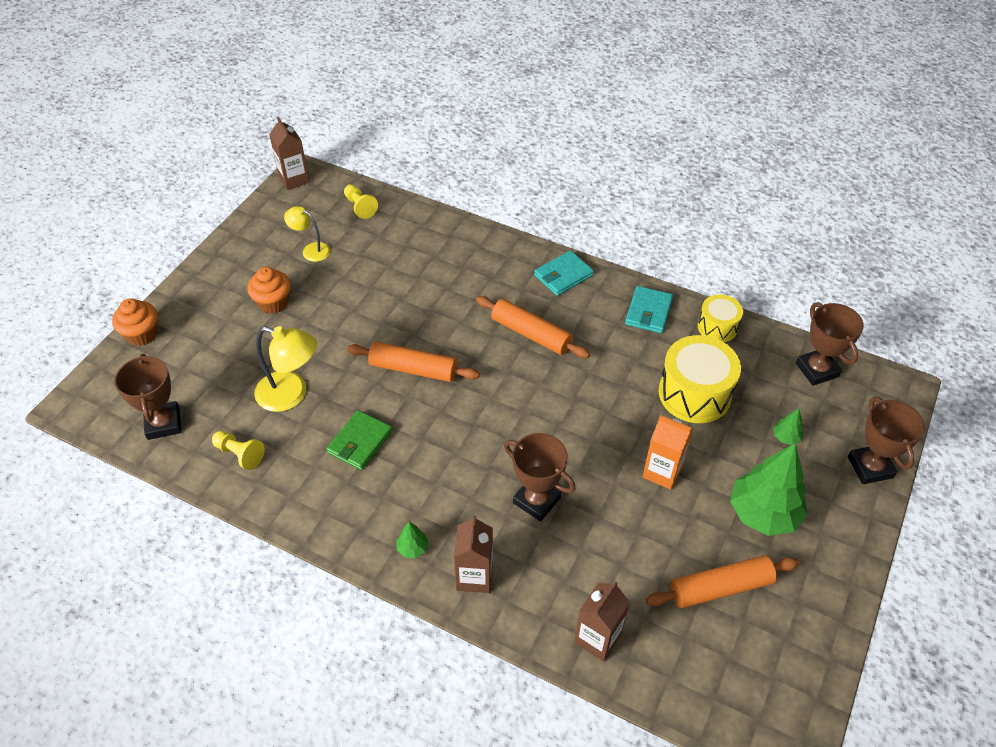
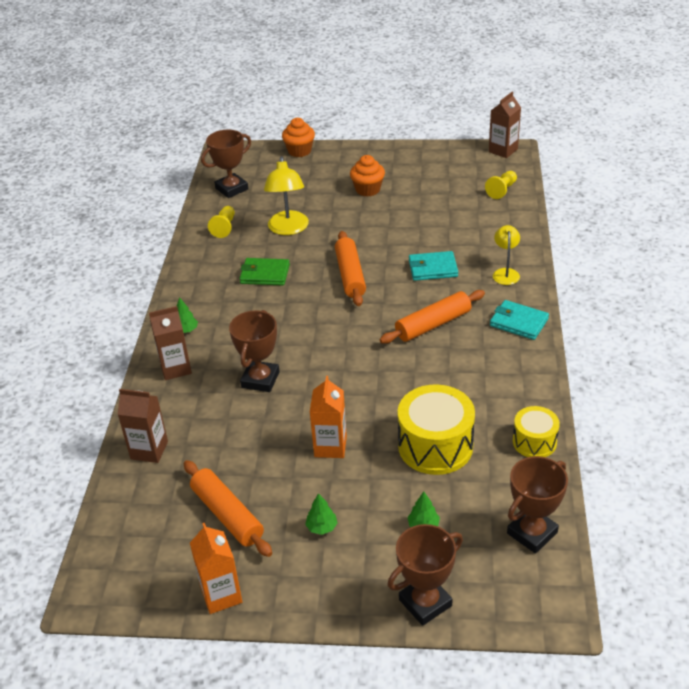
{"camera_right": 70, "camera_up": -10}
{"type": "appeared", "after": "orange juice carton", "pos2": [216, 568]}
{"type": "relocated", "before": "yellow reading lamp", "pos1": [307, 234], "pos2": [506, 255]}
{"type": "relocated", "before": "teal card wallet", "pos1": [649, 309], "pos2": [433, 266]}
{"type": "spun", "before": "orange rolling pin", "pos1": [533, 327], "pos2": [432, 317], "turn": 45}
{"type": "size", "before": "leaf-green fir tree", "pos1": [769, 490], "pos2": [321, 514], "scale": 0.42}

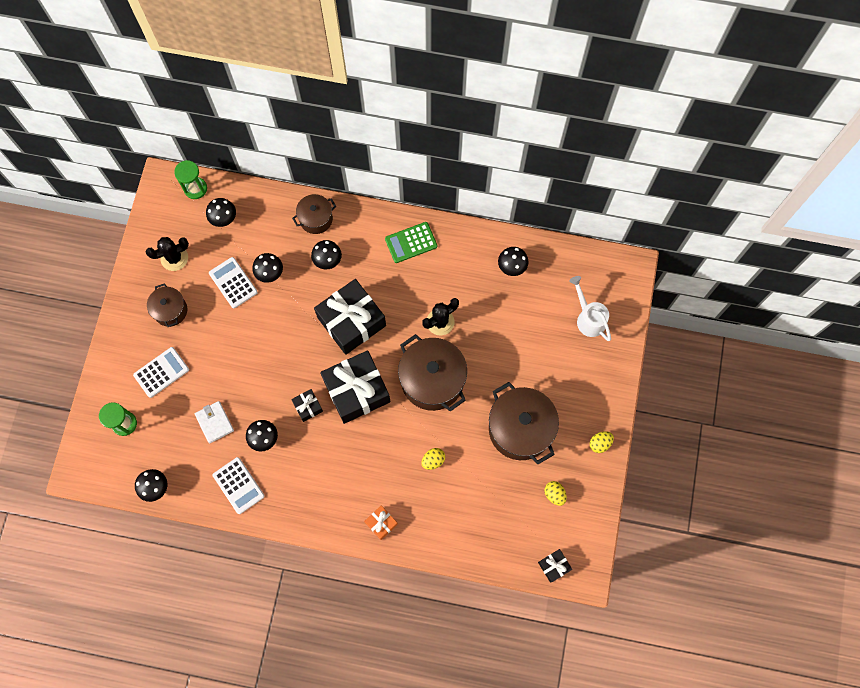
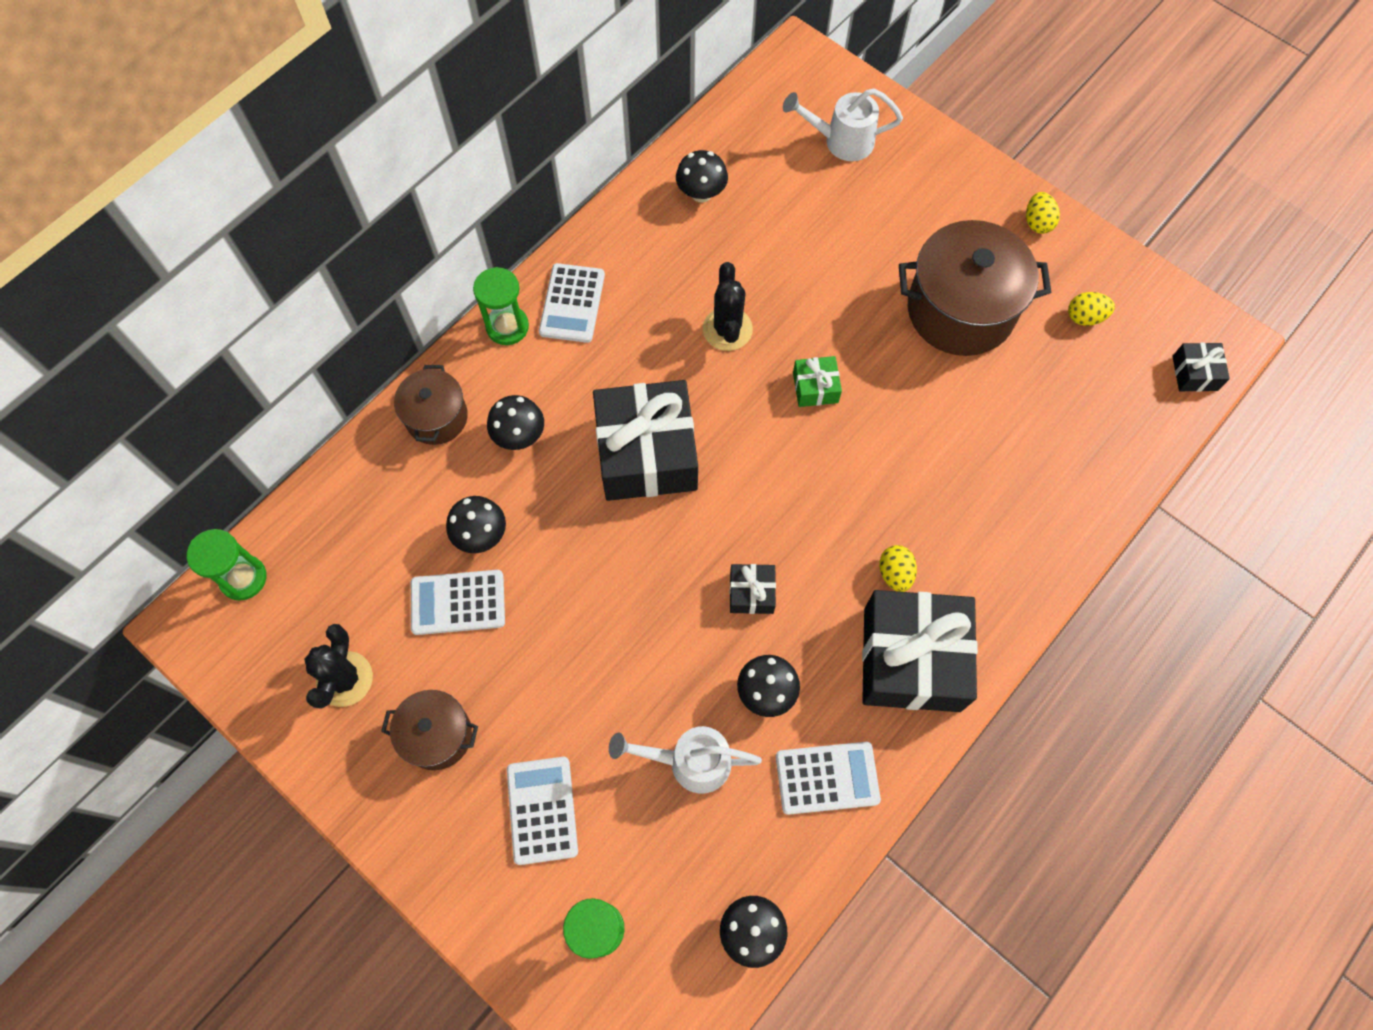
{"camera_right": -60, "camera_up": -5}
{"type": "missing", "before": "jet-black mushroom", "pos1": [221, 212]}
{"type": "missing", "before": "orange gift", "pos1": [381, 523]}
{"type": "appeared", "after": "leaf-green sand timer", "pos2": [501, 306]}
{"type": "relocated", "before": "jet-black gift", "pos1": [355, 387], "pos2": [920, 651]}
{"type": "relocated", "before": "yellow egg shape", "pos1": [433, 459], "pos2": [898, 568]}
{"type": "exchanged", "before": "snow-white card wallet", "after": "snow-white sprinkling can", "pos1": [214, 422], "pos2": [685, 760]}
{"type": "exchanged", "before": "dark brown stockpot", "after": "leaf-green gift", "pos1": [432, 373], "pos2": [817, 381]}
{"type": "colour", "before": "leaf-green pocket calculator", "after": "snow-white pocket calculator", "pos1": [411, 242], "pos2": [572, 303]}

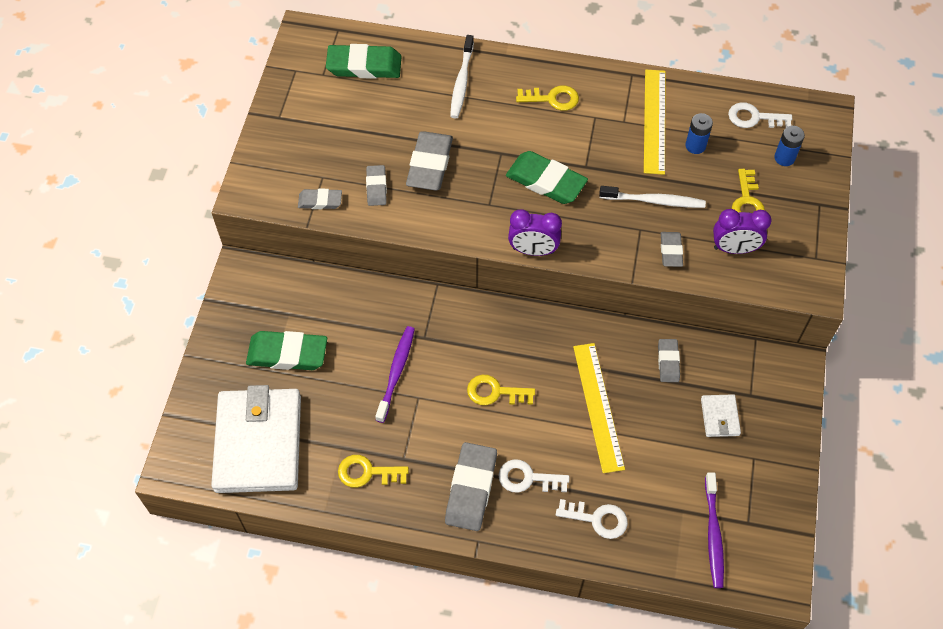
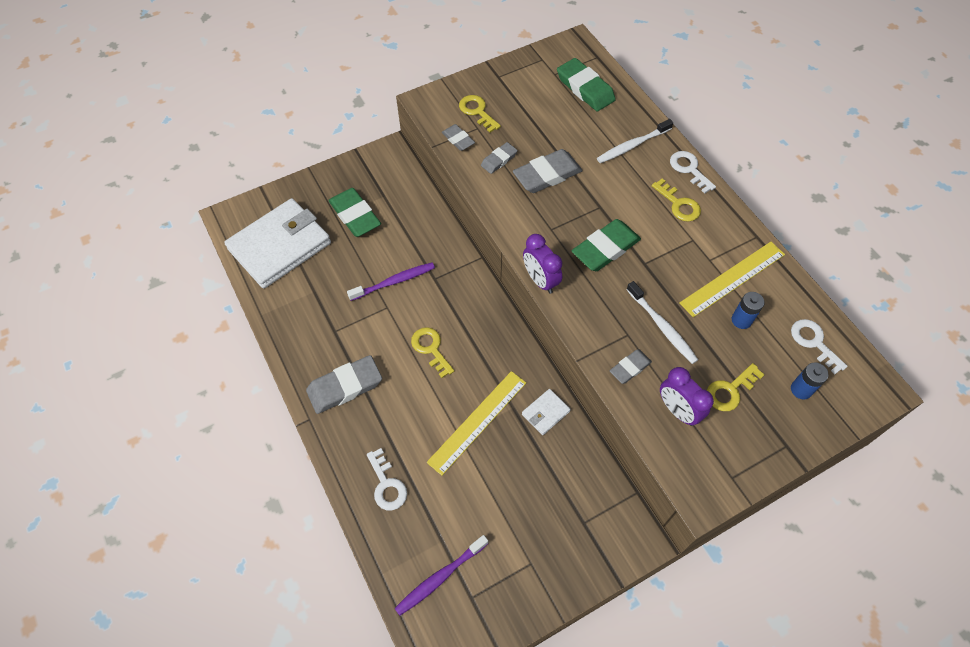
{"camera_right": 50, "camera_up": 0}
{"type": "missing", "before": "gray gum eraser", "pos1": [669, 360]}
{"type": "relocated", "before": "yellow key", "pos1": [373, 471], "pos2": [480, 114]}
{"type": "relocated", "before": "snow-white key", "pos1": [534, 476], "pos2": [693, 172]}
{"type": "relocated", "before": "snow-white card wallet", "pos1": [721, 415], "pos2": [546, 412]}
{"type": "spun", "before": "leaf-green gum eraser", "pos1": [547, 177], "pos2": [606, 245], "turn": 60}

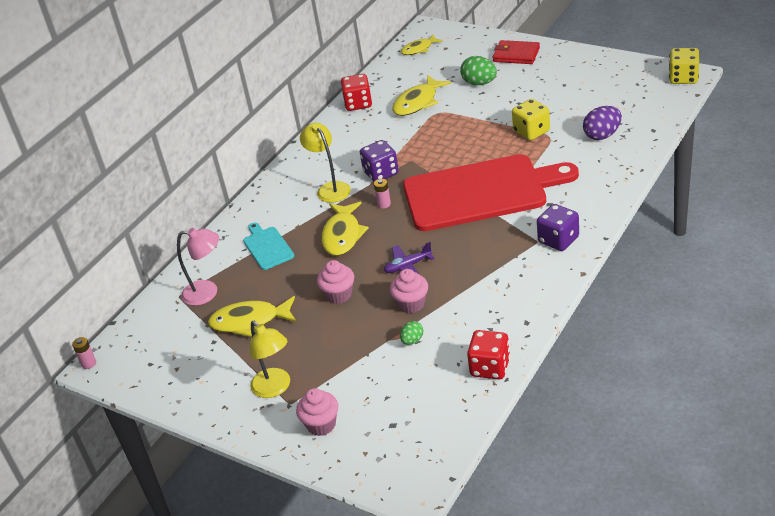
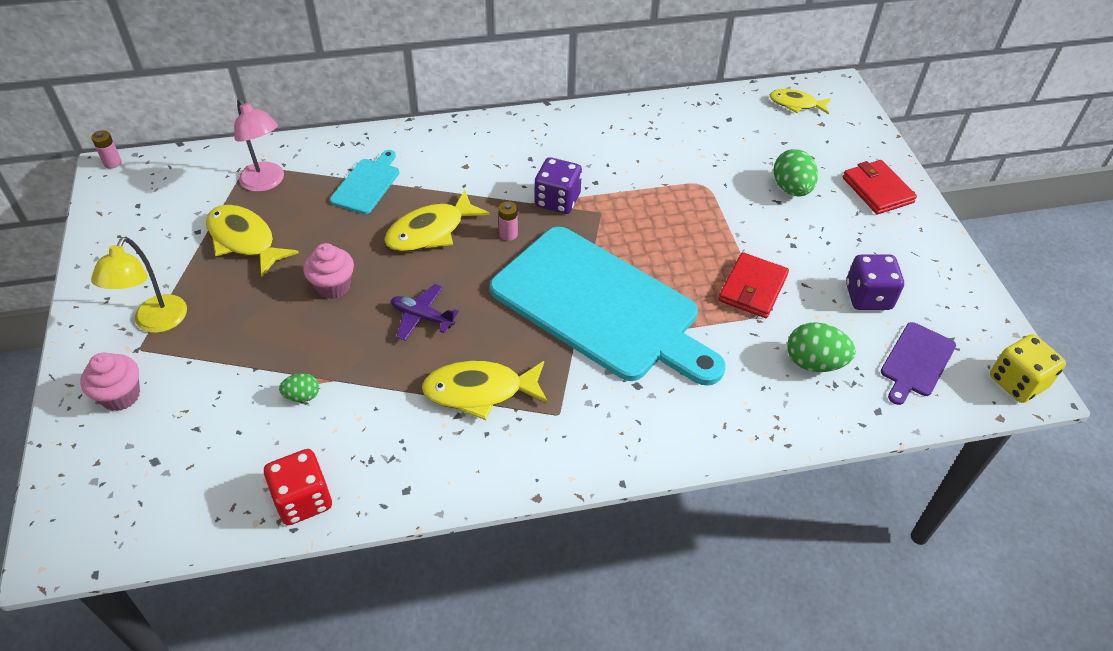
{"camera_right": 40, "camera_up": 10}
{"type": "missing", "before": "yellow reading lamp", "pos1": [325, 163]}
{"type": "missing", "before": "scarlet die", "pos1": [356, 92]}
{"type": "missing", "before": "rosy cupcake", "pos1": [409, 291]}
{"type": "appeared", "after": "violet chopping board", "pos2": [918, 363]}
{"type": "relocated", "before": "yellow fish", "pos1": [421, 95], "pos2": [484, 390]}
{"type": "relocated", "before": "violet die", "pos1": [558, 227], "pos2": [875, 282]}
{"type": "exchanged", "before": "yellow die", "after": "scarlet card wallet", "pos1": [531, 119], "pos2": [753, 285]}
{"type": "colour", "before": "scarlet chopping board", "after": "teal chopping board", "pos1": [491, 192], "pos2": [608, 306]}
{"type": "colour", "before": "violet egg shape", "after": "leaf-green egg shape", "pos1": [602, 123], "pos2": [821, 347]}

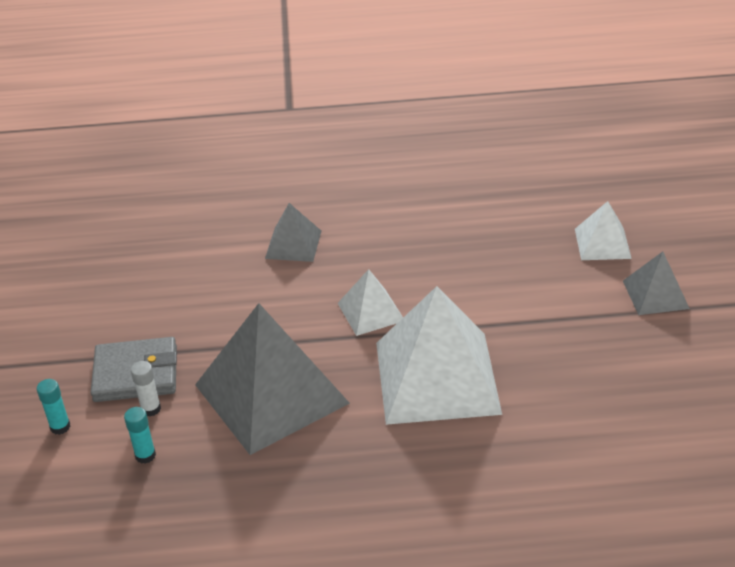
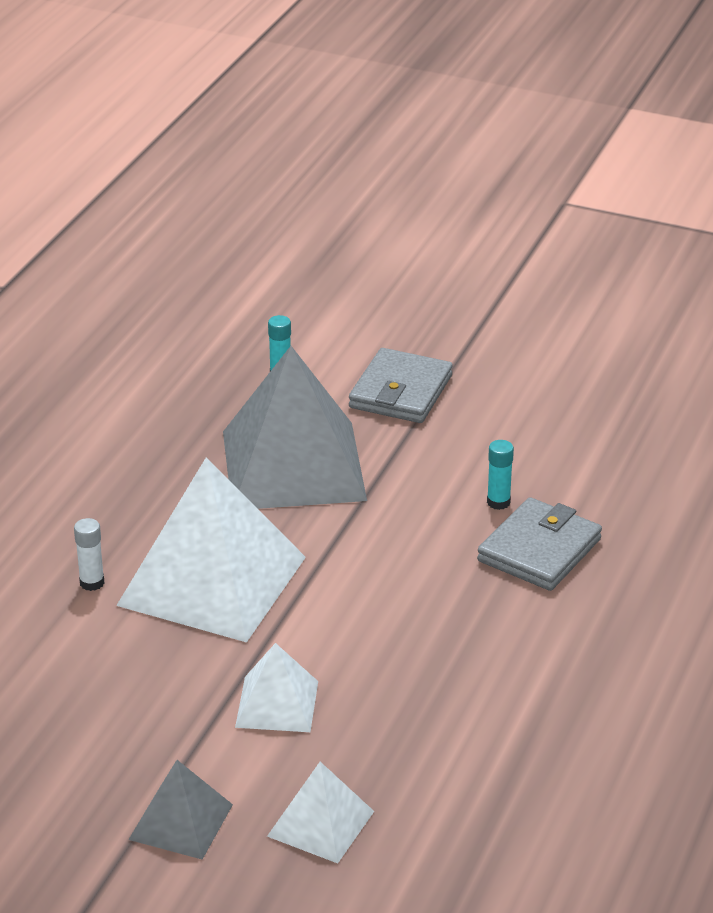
{"camera_right": 115, "camera_up": -5}
{"type": "relocated", "before": "teal stick of glue", "pos1": [54, 407], "pos2": [500, 475]}
{"type": "relocated", "before": "snow-white stick of glue", "pos1": [146, 388], "pos2": [89, 554]}
{"type": "relocated", "before": "snow-white solid pyramid", "pos1": [370, 302], "pos2": [276, 687]}
{"type": "exchanged", "before": "gray solid pyramid", "after": "gray card wallet", "pos1": [293, 232], "pos2": [539, 544]}

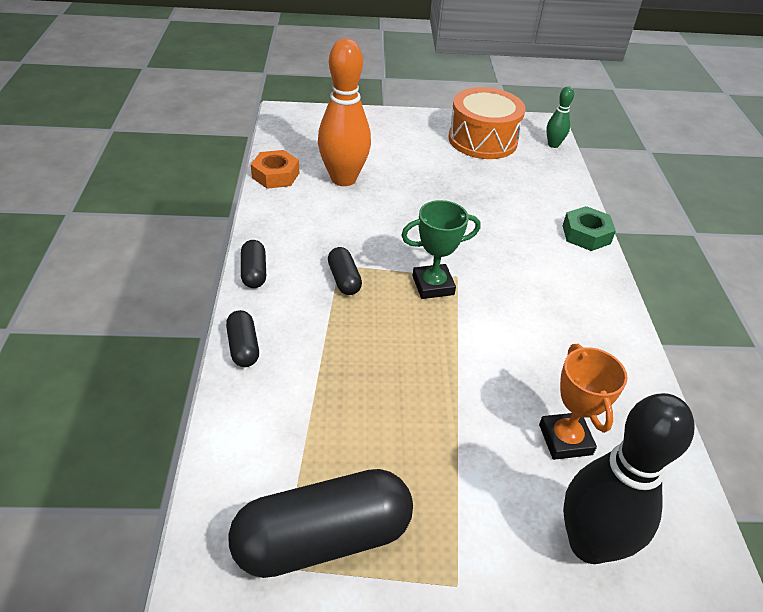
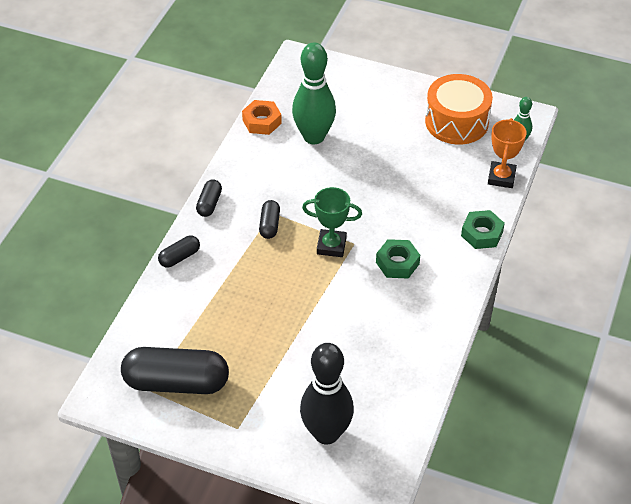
{"camera_right": 25, "camera_up": 5}
{"type": "appeared", "after": "leaf-green nut", "pos2": [398, 259]}
{"type": "relocated", "before": "orange trophy", "pos1": [583, 402], "pos2": [507, 153]}
{"type": "colour", "before": "orange tenpin", "after": "leaf-green tenpin", "pos1": [344, 112], "pos2": [314, 93]}
{"type": "spun", "before": "jet-black pill", "pos1": [242, 338], "pos2": [179, 251], "turn": 45}

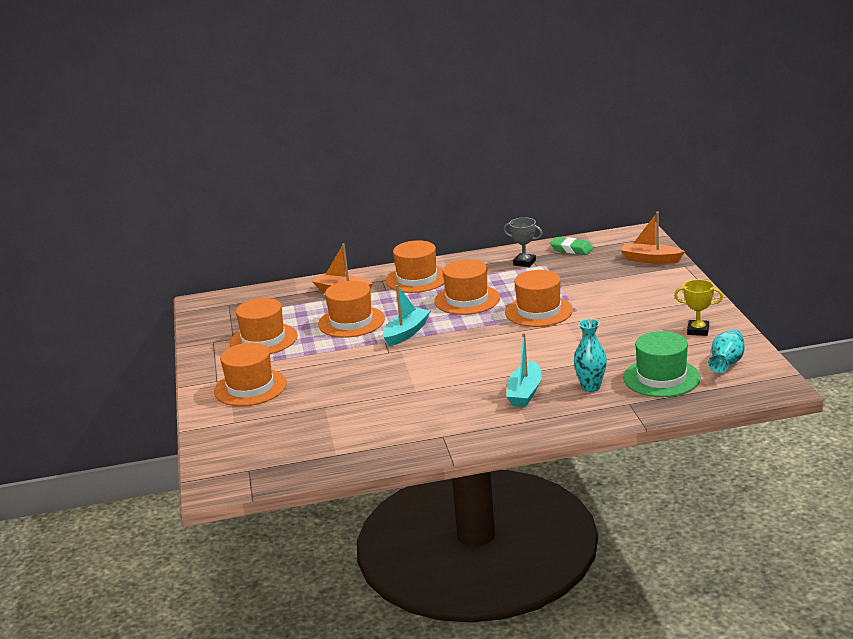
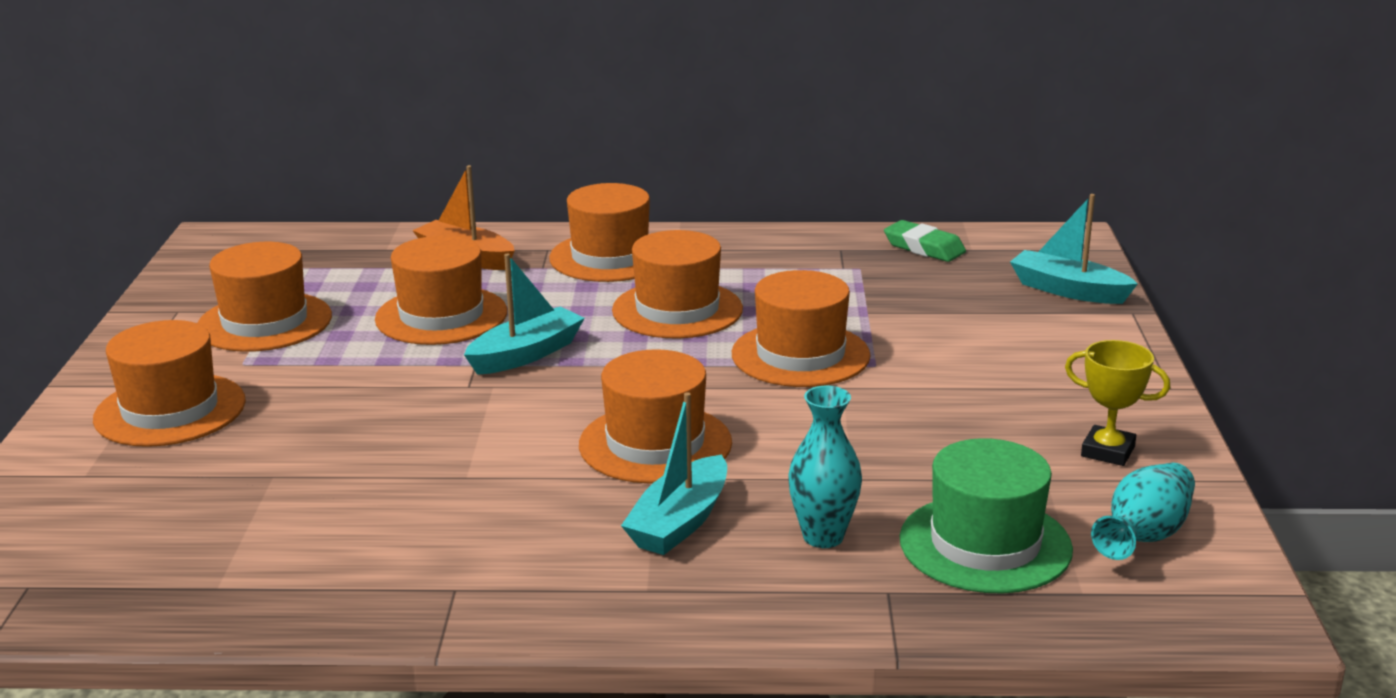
{"camera_right": 10, "camera_up": 0}
{"type": "missing", "before": "gray trophy", "pos1": [523, 242]}
{"type": "appeared", "after": "orange top hat", "pos2": [655, 416]}
{"type": "colour", "before": "orange sailboat", "after": "teal sailboat", "pos1": [653, 237], "pos2": [1074, 249]}

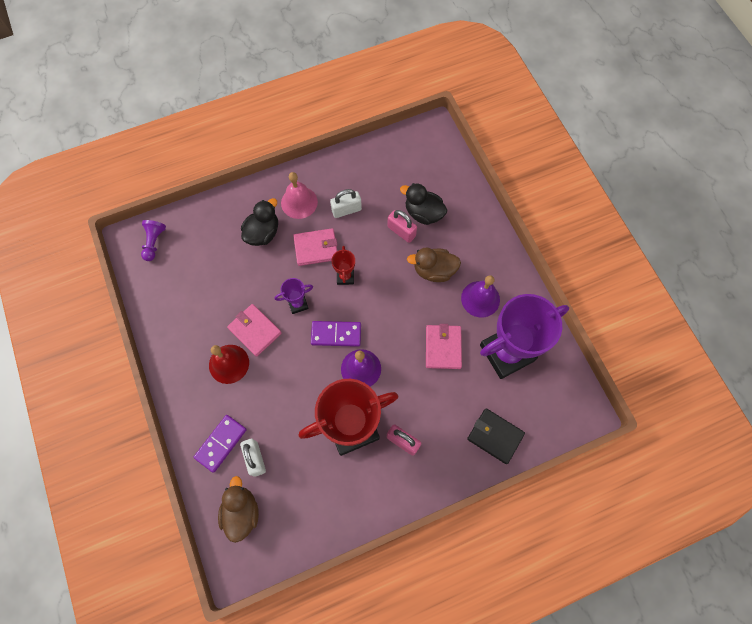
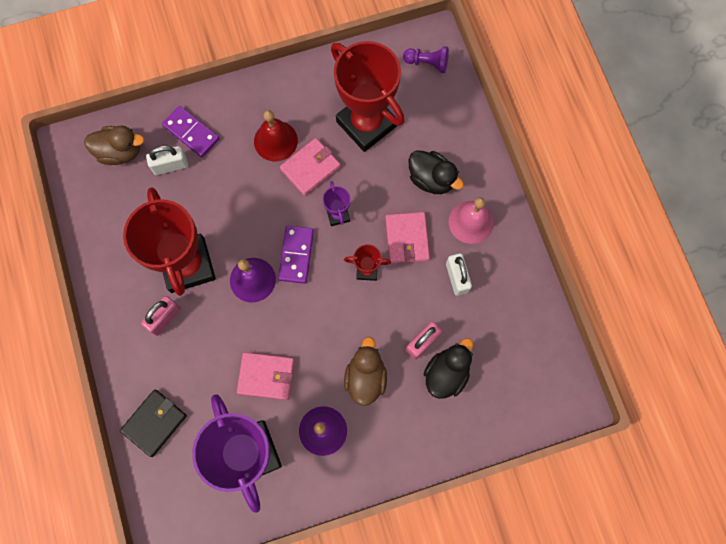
{"camera_right": 95, "camera_up": 5}
{"type": "appeared", "after": "scarlet trophy", "pos2": [368, 96]}

